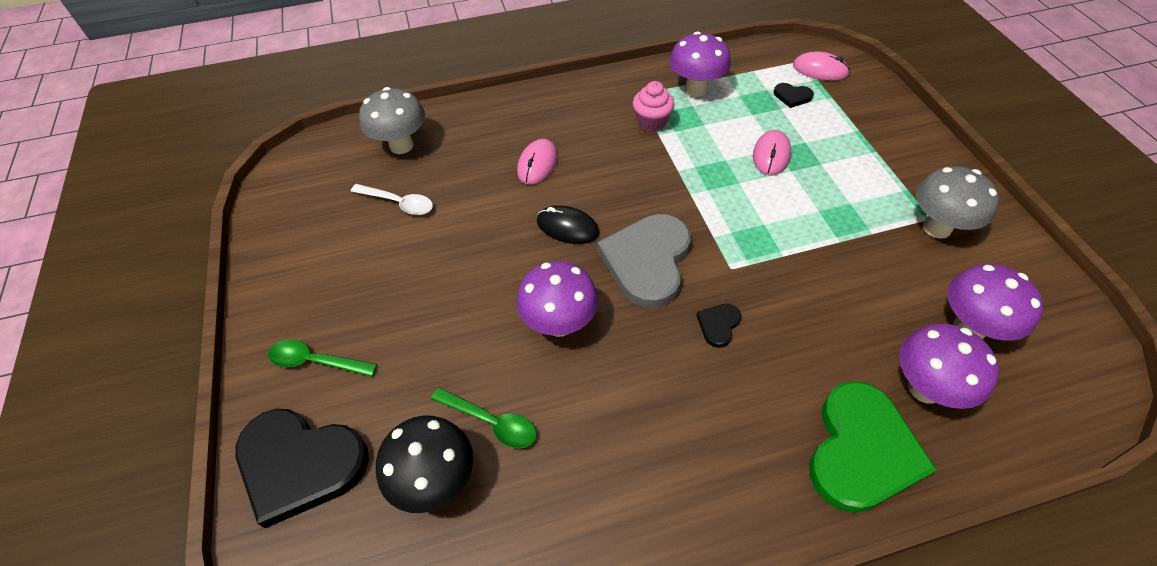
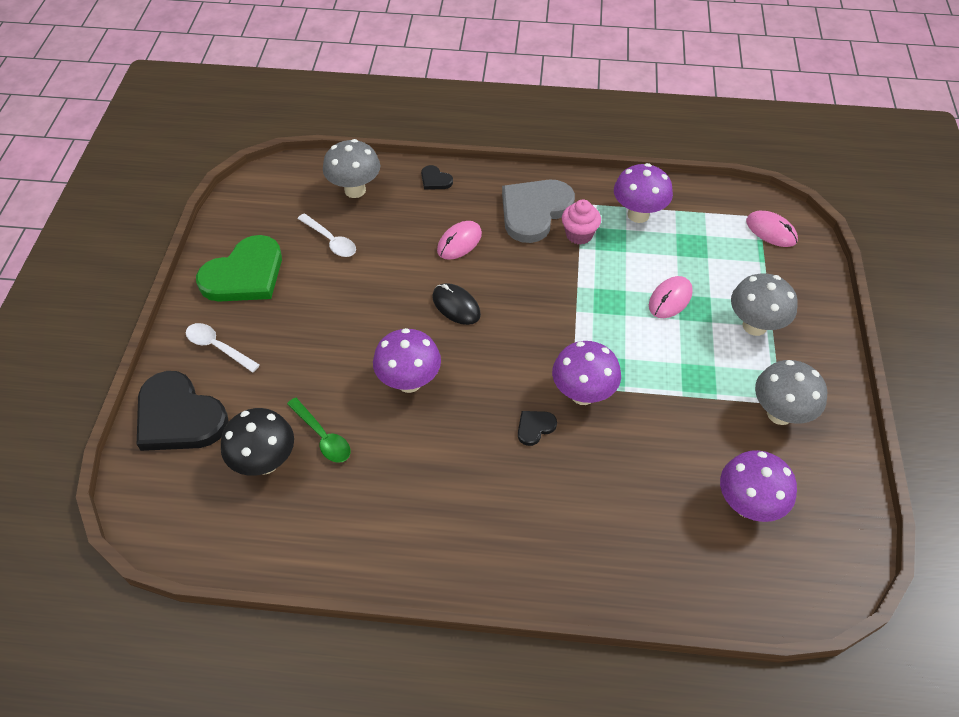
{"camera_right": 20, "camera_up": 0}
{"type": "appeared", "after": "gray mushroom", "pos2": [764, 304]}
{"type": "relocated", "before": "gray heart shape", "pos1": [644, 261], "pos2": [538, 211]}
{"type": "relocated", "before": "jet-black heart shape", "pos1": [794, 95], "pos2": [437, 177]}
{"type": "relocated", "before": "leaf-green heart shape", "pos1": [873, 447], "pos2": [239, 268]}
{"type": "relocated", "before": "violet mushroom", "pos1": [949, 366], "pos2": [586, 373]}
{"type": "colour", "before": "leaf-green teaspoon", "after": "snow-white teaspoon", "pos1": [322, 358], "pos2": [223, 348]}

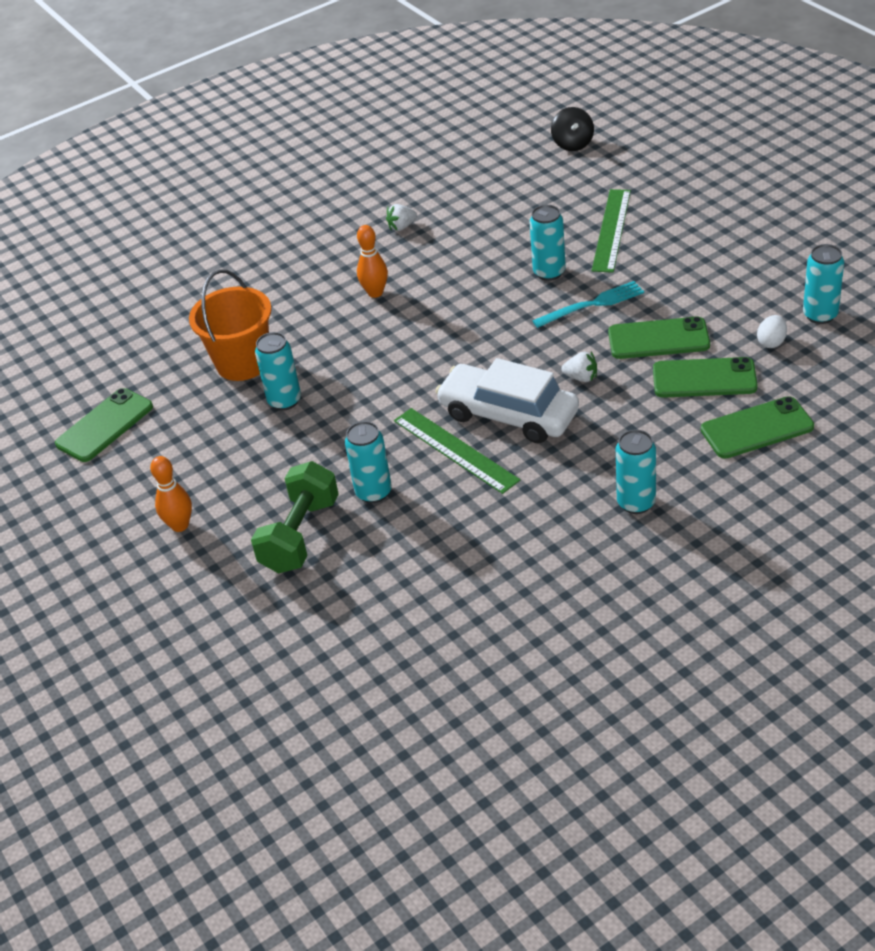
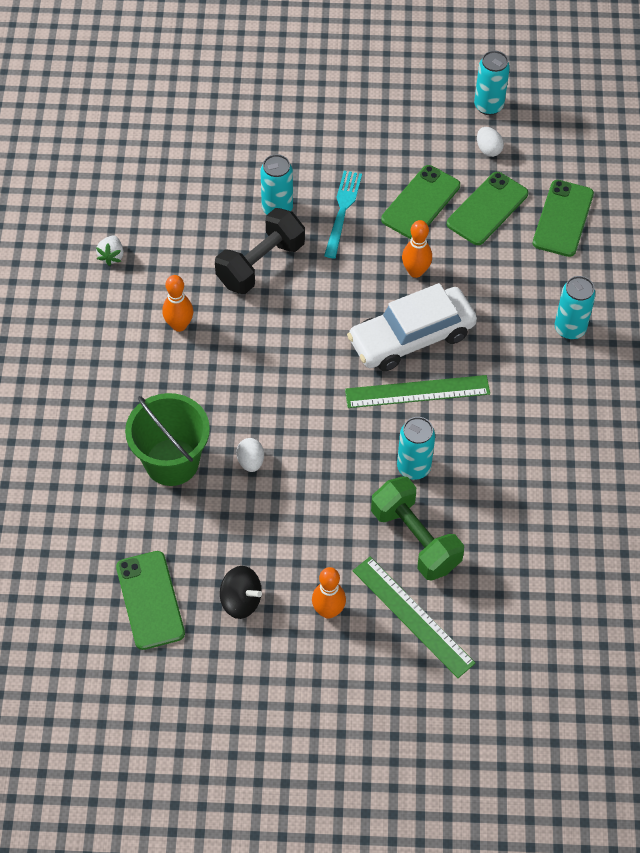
{"camera_right": -60, "camera_up": 15}
{"type": "appeared", "after": "jet-black dumbbell", "pos2": [260, 251]}
{"type": "relocated", "before": "jet-black toy top", "pos1": [572, 129], "pos2": [241, 592]}
{"type": "relocated", "before": "leaf-green ruler", "pos1": [611, 231], "pos2": [414, 617]}
{"type": "exchanged", "before": "teal tin", "after": "snow-white egg shape", "pos1": [278, 371], "pos2": [250, 455]}
{"type": "exchanged", "before": "snow-white toy strawberry", "after": "orange tenpin", "pos1": [579, 367], "pos2": [417, 249]}
{"type": "colour", "before": "orange bucket", "after": "leaf-green bucket", "pos1": [230, 325], "pos2": [167, 439]}

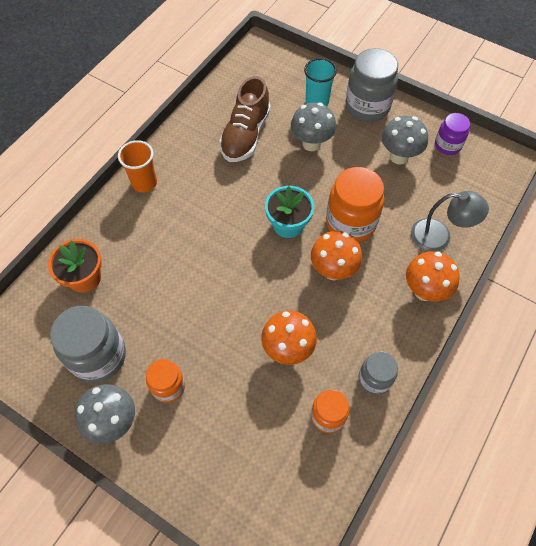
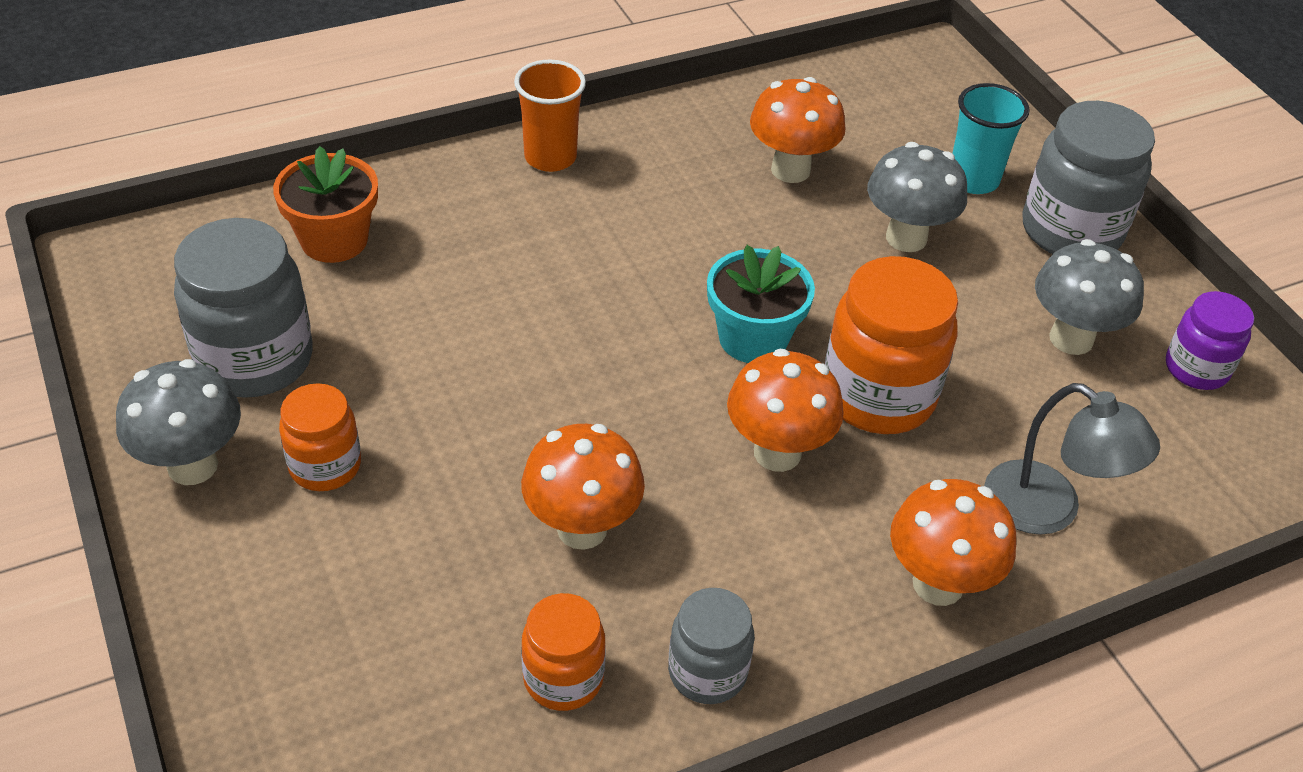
{"camera_right": 30, "camera_up": -15}
{"type": "exchanged", "before": "dark brown shoe", "after": "orange mushroom", "pos1": [245, 119], "pos2": [798, 130]}

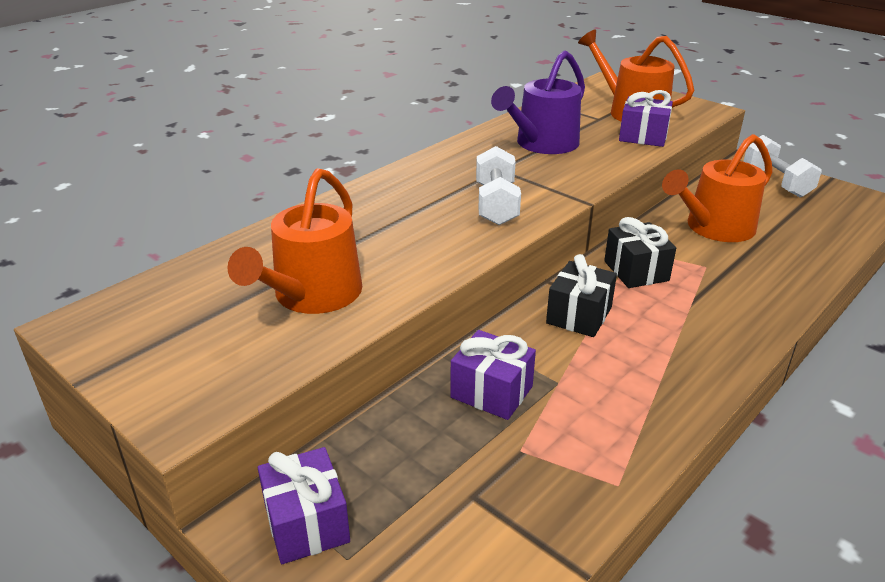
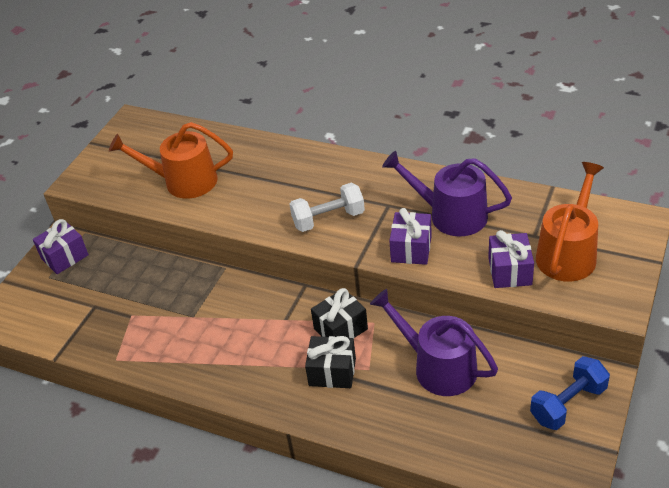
{"camera_right": 75, "camera_up": 10}
{"type": "relocated", "before": "violet gift", "pos1": [493, 375], "pos2": [410, 236]}
{"type": "relocated", "before": "jet-black gift", "pos1": [581, 295], "pos2": [330, 362]}
{"type": "colour", "before": "orange sprinkling can", "after": "violet sprinkling can", "pos1": [717, 188], "pos2": [434, 342]}
{"type": "colour", "before": "snow-white dumbbell", "after": "royal blue dumbbell", "pos1": [783, 166], "pos2": [570, 393]}

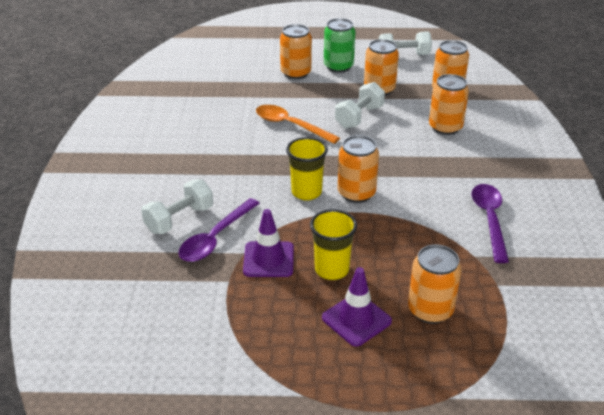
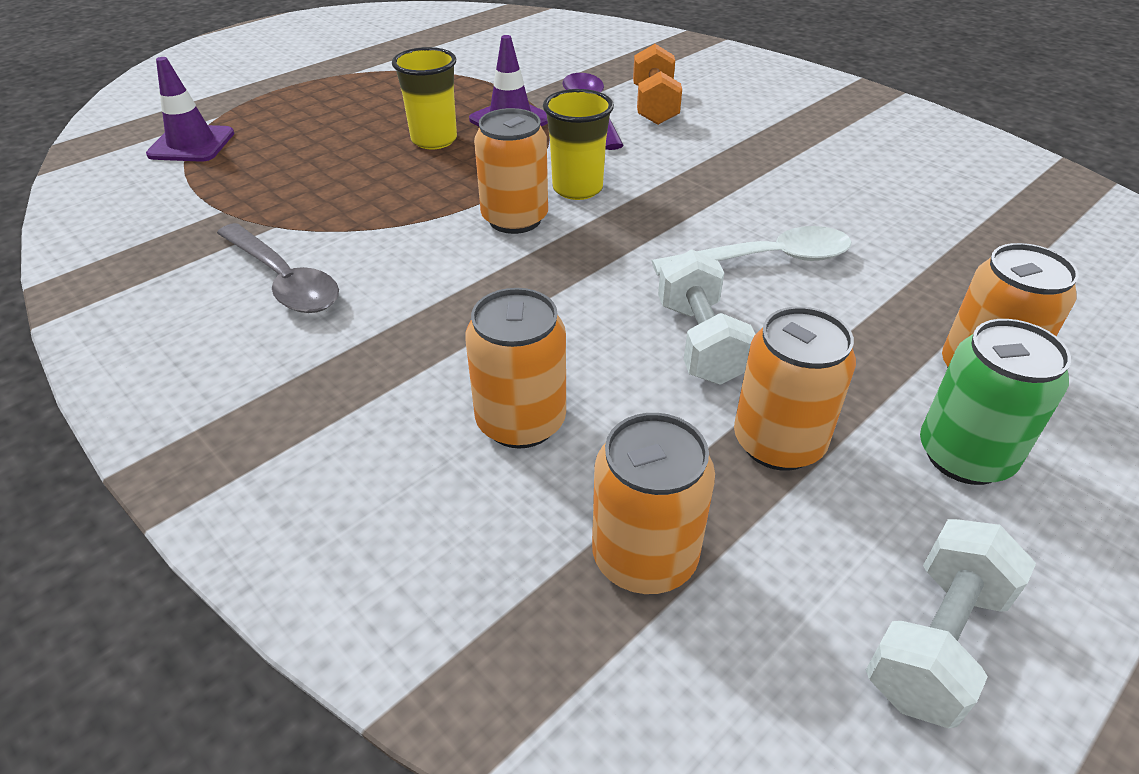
{"camera_right": 135, "camera_up": 5}
{"type": "missing", "before": "orange tin", "pos1": [435, 284]}
{"type": "relocated", "before": "violet road cone", "pos1": [357, 307], "pos2": [190, 109]}
{"type": "colour", "before": "snow-white dumbbell", "after": "orange dumbbell", "pos1": [177, 206], "pos2": [657, 84]}
{"type": "colour", "before": "orange teaspoon", "after": "snow-white teaspoon", "pos1": [298, 124], "pos2": [752, 251]}
{"type": "colour", "before": "violet teaspoon", "after": "gray teaspoon", "pos1": [490, 223], "pos2": [278, 268]}

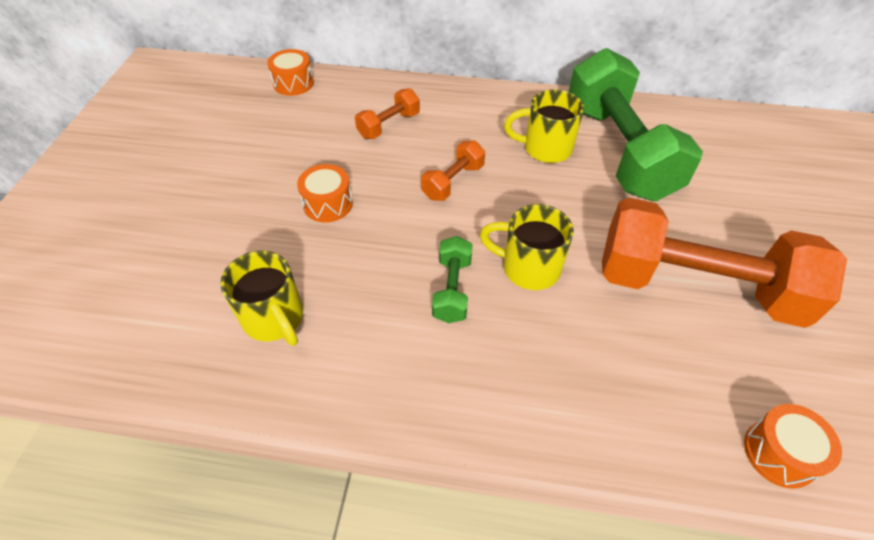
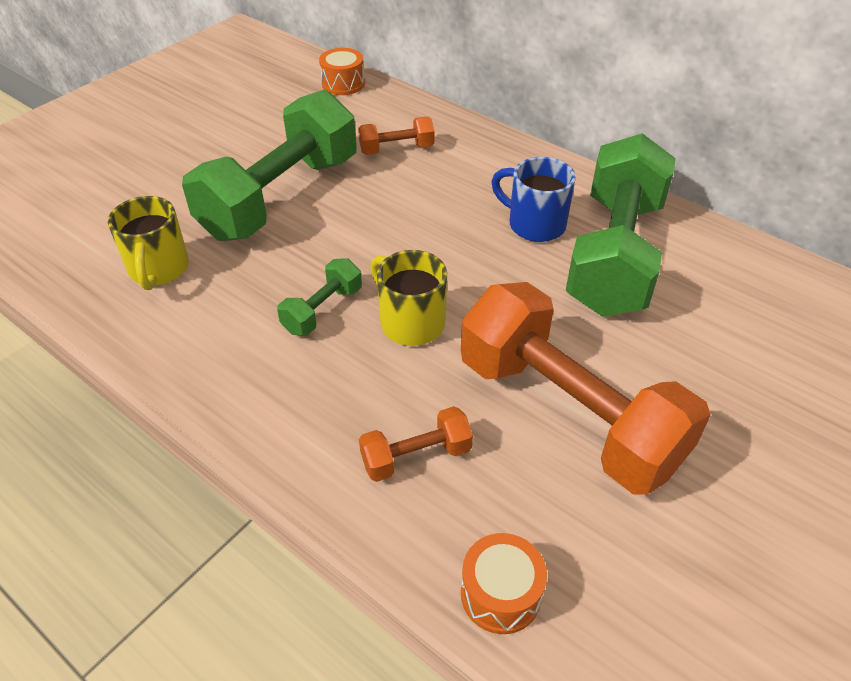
{"camera_right": 30, "camera_up": -5}
{"type": "relocated", "before": "orange dumbbell", "pos1": [453, 170], "pos2": [416, 444]}
{"type": "exchanged", "before": "orange toy drum", "after": "leaf-green dumbbell", "pos1": [325, 193], "pos2": [269, 165]}
{"type": "colour", "before": "yellow mug", "after": "royal blue mug", "pos1": [544, 126], "pos2": [533, 199]}

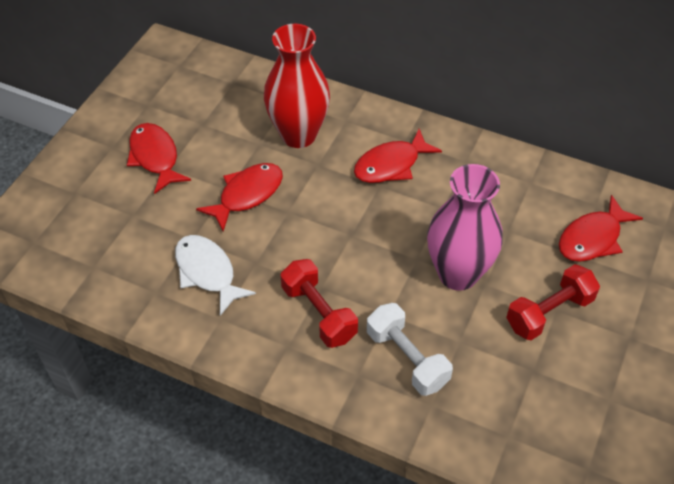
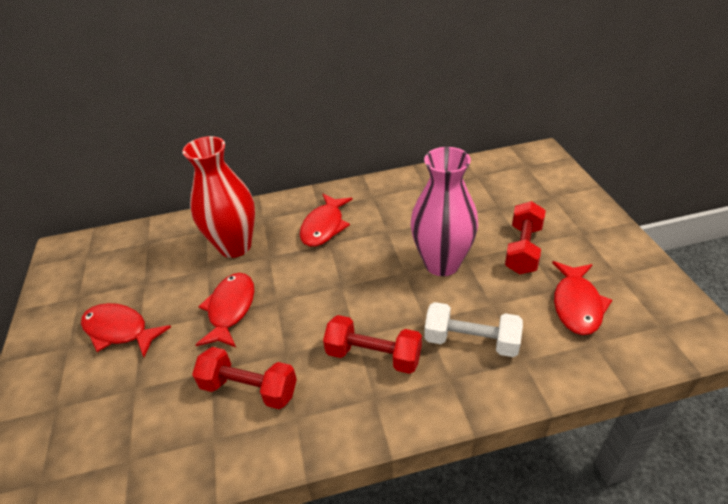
{"camera_right": -35, "camera_up": -10}
{"type": "relocated", "before": "scarlet fish", "pos1": [601, 228], "pos2": [582, 298]}
{"type": "exchanged", "before": "snow-white fish", "after": "scarlet dumbbell", "pos1": [215, 275], "pos2": [244, 378]}

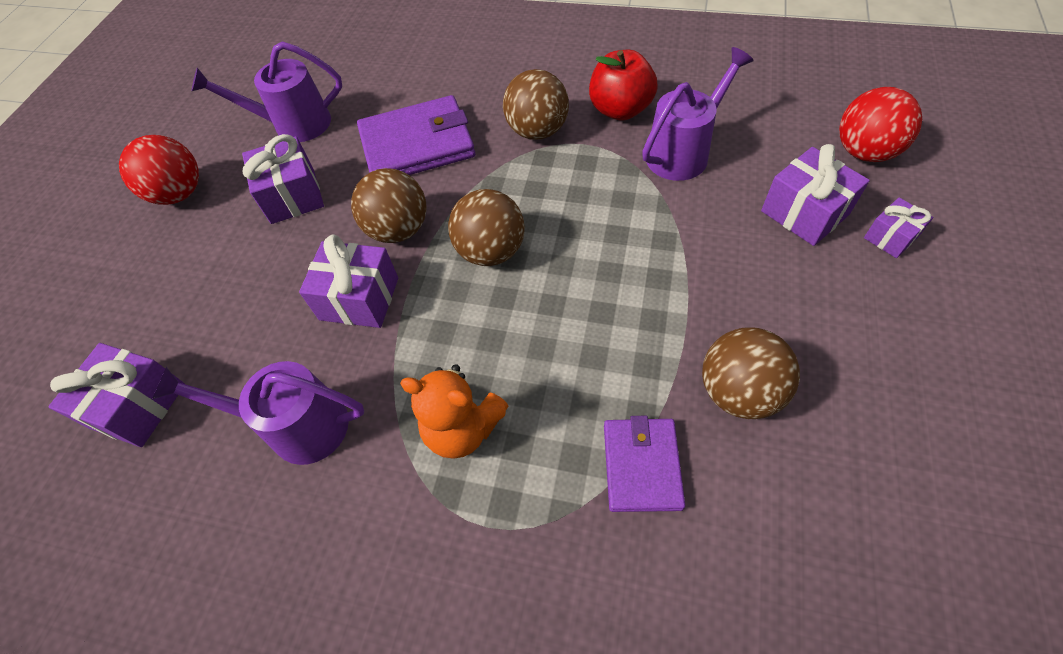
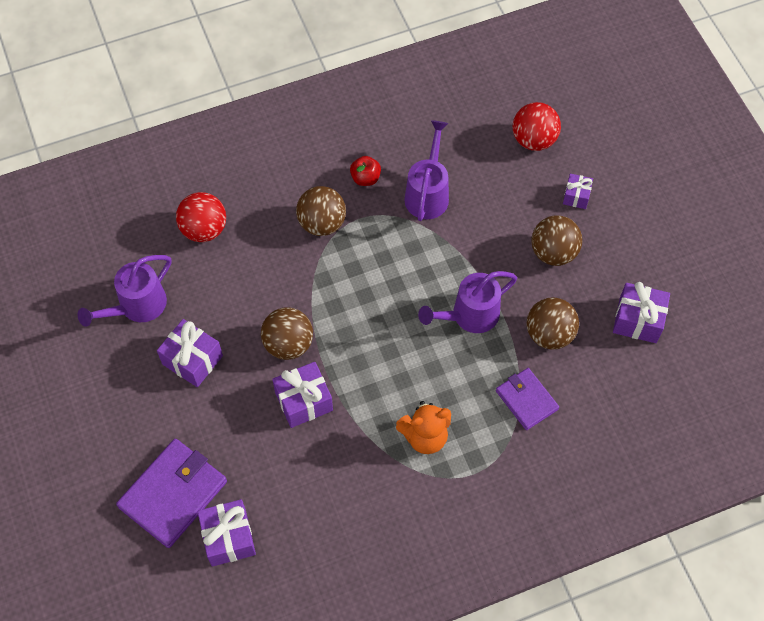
{"camera_right": -40, "camera_up": 5}
{"type": "relocated", "before": "scarlet sphere", "pos1": [159, 170], "pos2": [201, 217]}
{"type": "relocated", "before": "violet sprinkling can", "pos1": [258, 413], "pos2": [467, 302]}
{"type": "relocated", "before": "violet card wallet", "pos1": [416, 135], "pos2": [171, 493]}
{"type": "relocated", "before": "dark brown sphere", "pos1": [486, 227], "pos2": [556, 240]}
{"type": "relocated", "before": "violet gift", "pos1": [815, 195], "pos2": [641, 312]}
{"type": "size", "before": "scarlet apple", "pos1": [623, 85], "pos2": [365, 171], "scale": 0.62}

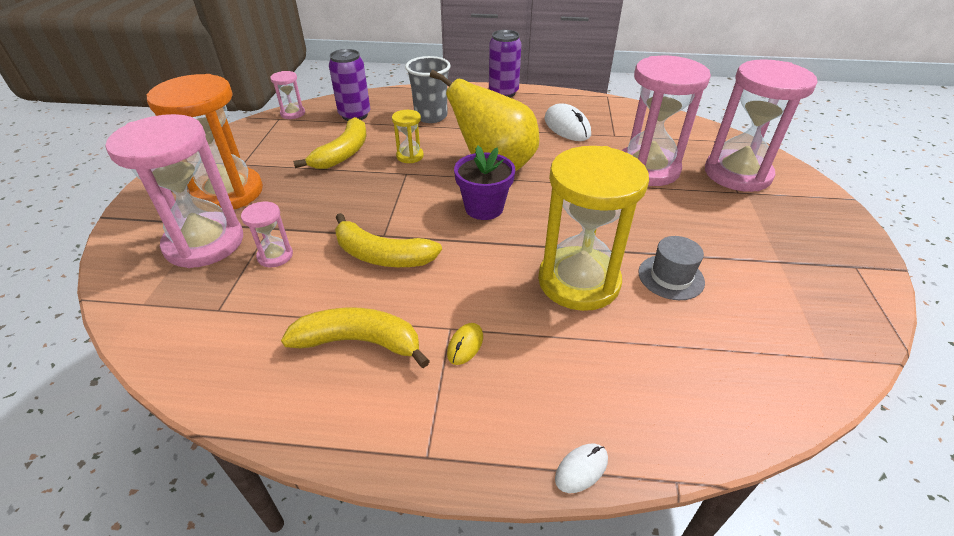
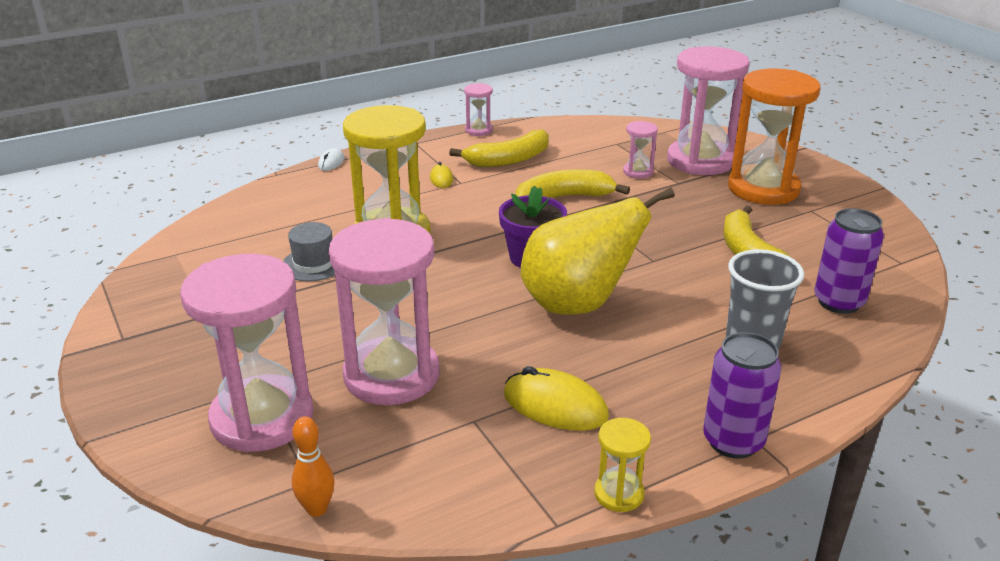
{"camera_right": 145, "camera_up": -10}
{"type": "appeared", "after": "orange tenpin", "pos2": [313, 466]}
{"type": "relocated", "before": "rosy sand timer", "pos1": [287, 95], "pos2": [478, 109]}
{"type": "relocated", "before": "yellow sand timer", "pos1": [408, 136], "pos2": [622, 465]}
{"type": "colour", "before": "snow-white computer mouse", "after": "yellow computer mouse", "pos1": [567, 122], "pos2": [556, 398]}

